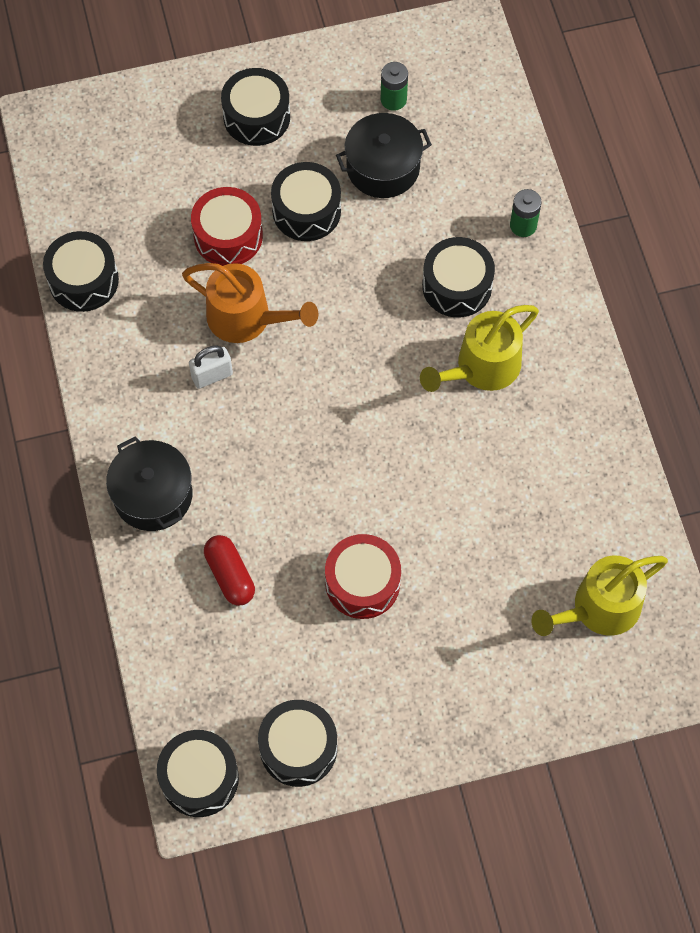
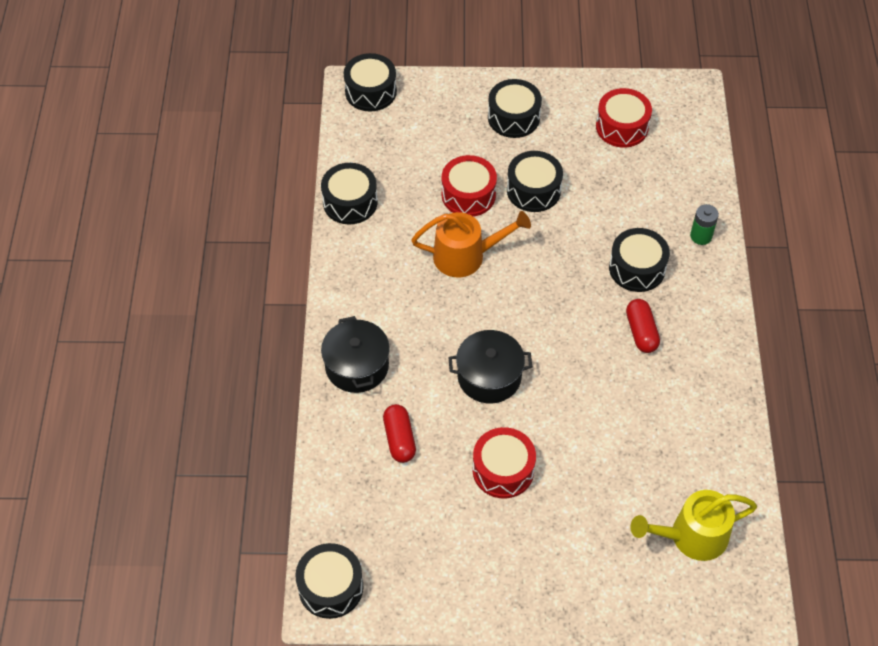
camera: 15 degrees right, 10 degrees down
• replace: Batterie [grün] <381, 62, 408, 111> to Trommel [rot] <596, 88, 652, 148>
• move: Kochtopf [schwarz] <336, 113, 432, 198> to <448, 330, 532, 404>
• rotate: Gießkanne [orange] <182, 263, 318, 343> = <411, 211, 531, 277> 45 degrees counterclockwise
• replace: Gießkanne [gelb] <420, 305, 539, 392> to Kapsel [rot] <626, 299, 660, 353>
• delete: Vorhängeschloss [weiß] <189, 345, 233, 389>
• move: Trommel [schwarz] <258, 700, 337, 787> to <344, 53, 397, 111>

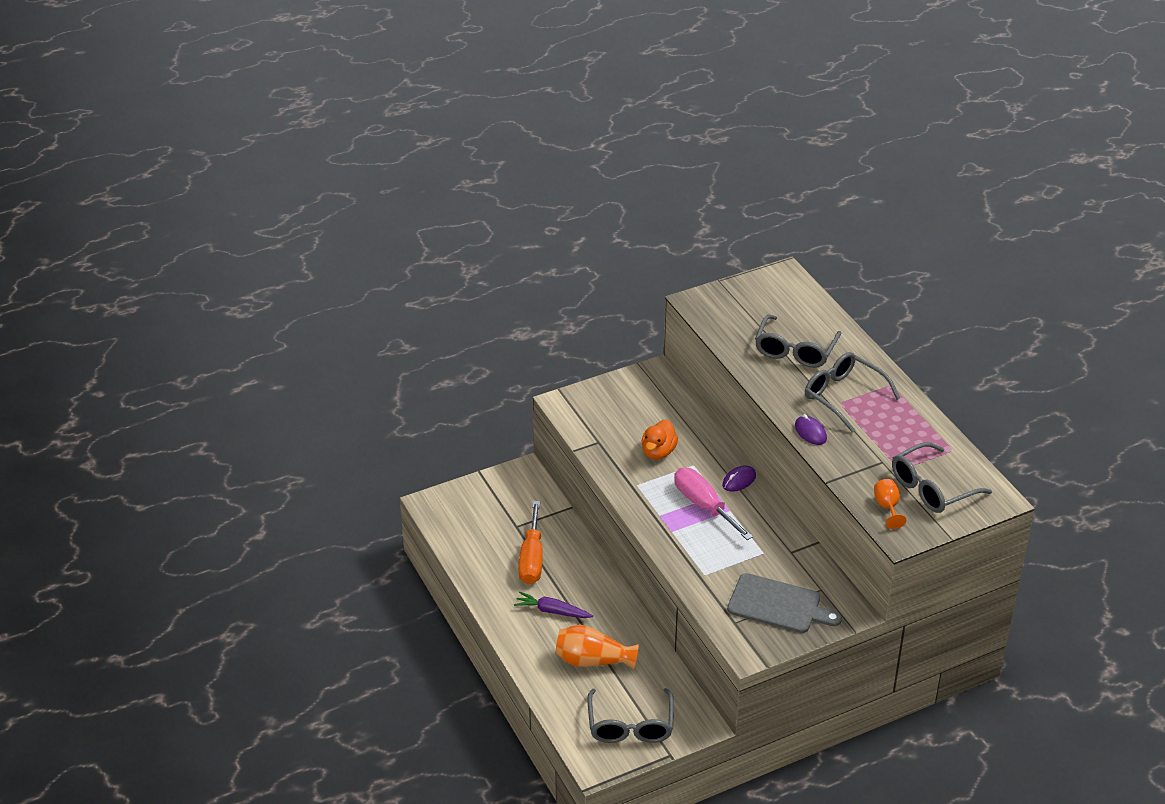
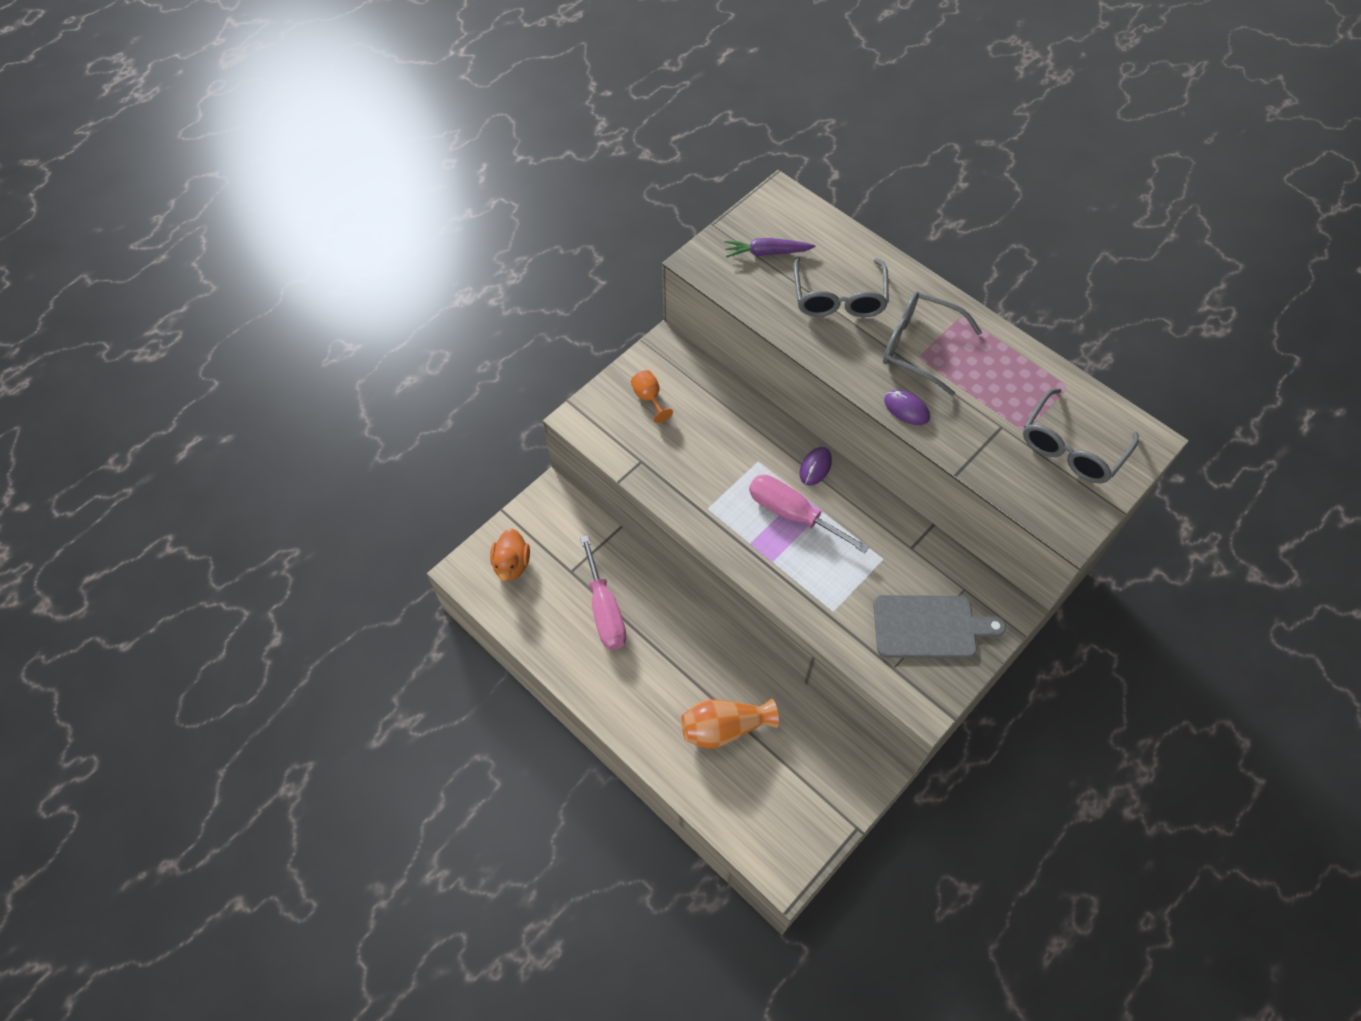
camera: 20 degrees left, 20 degrees up
• move: Ente [orange] <641, 419, 678, 460> to <490, 528, 530, 581>
• move: Kelch [orange] <874, 479, 906, 529> to <631, 370, 673, 423>
• recolor: Schraubenzieher [orange] <518, 501, 543, 584> to Schraubenzieher [rosa] <580, 535, 627, 650>
• move: Karotte [lila] <514, 592, 593, 618> to <725, 238, 816, 258>
• delete: Brille [grau] <587, 688, 674, 743>

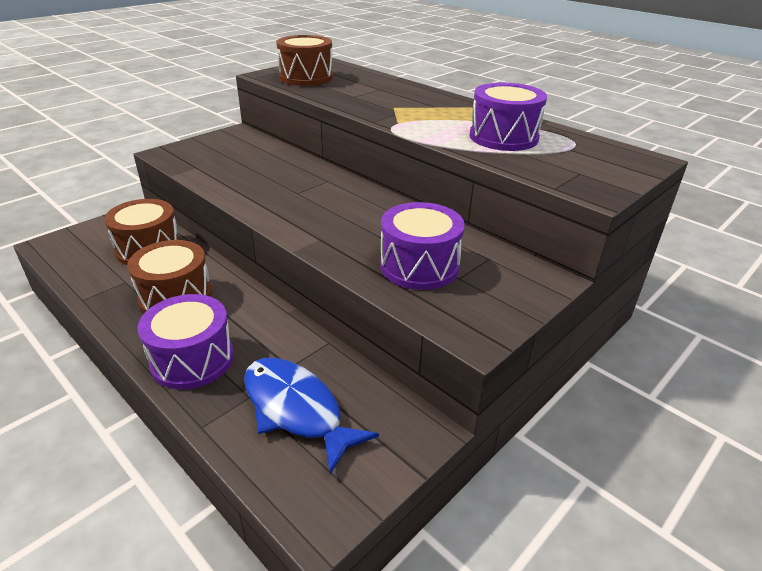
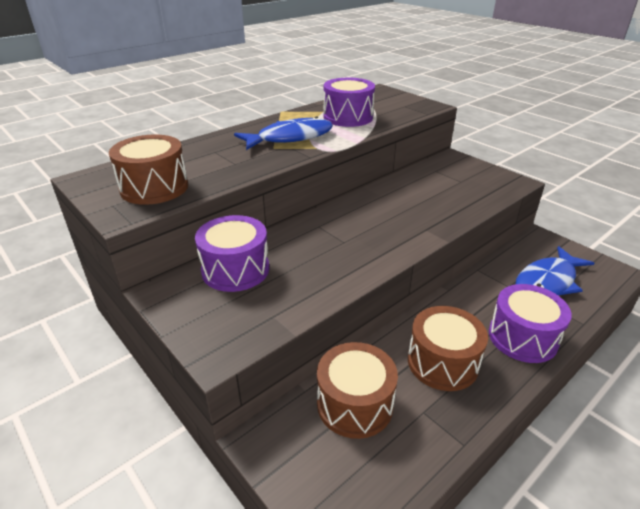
camera: 85 degrees left, 0 degrees up
• move: Trommel [lila] <380, 202, 465, 290> to <195, 215, 269, 292>
• insert: Fisch [blau] <234, 116, 333, 150>

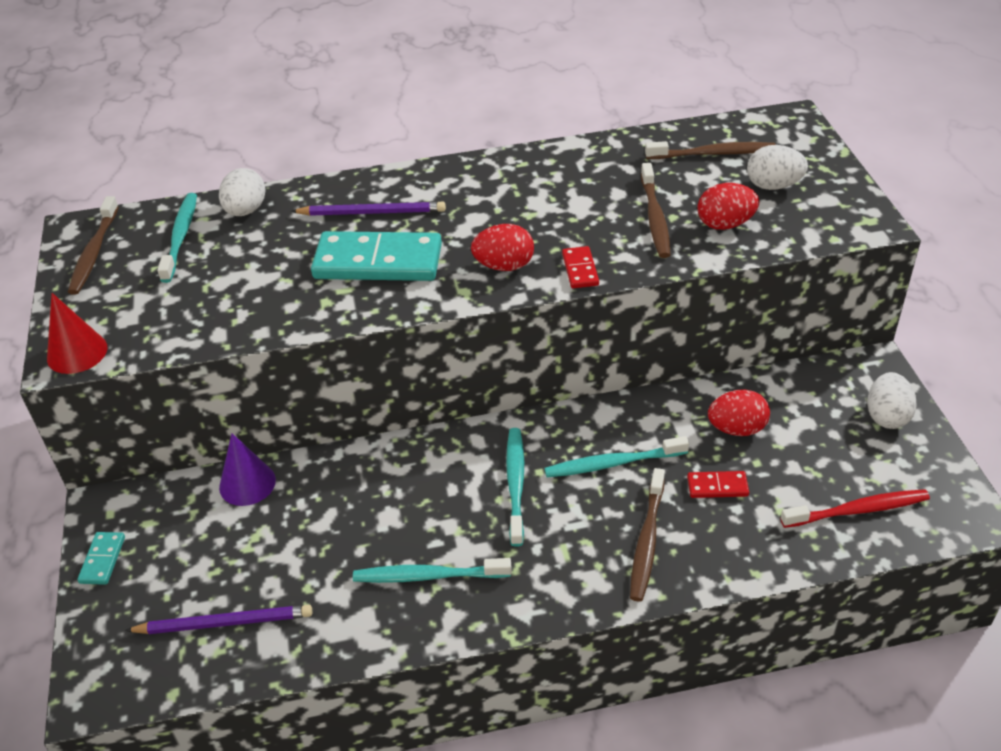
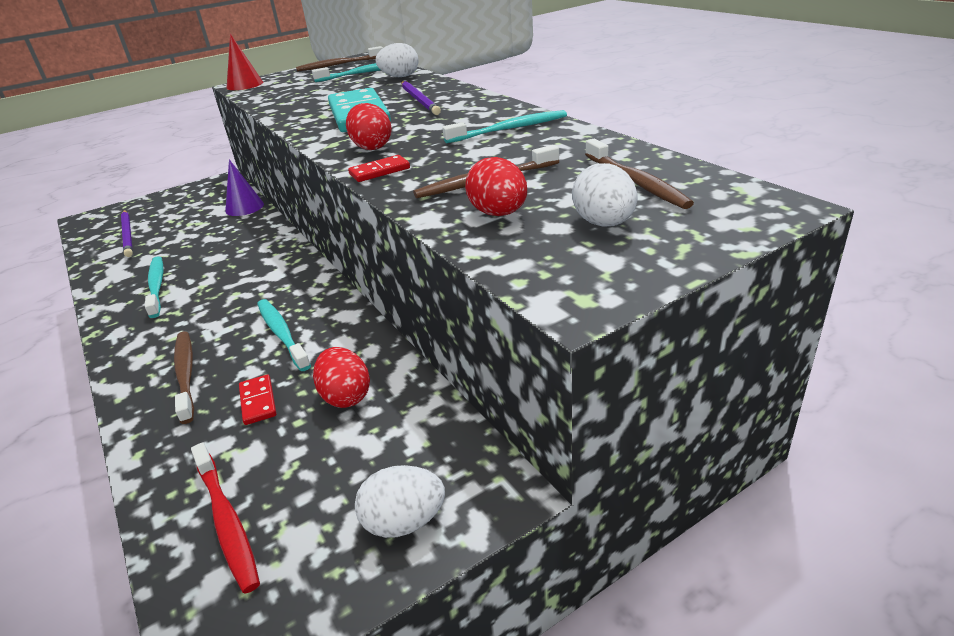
camera: 70 degrees right, 10 degrees down
• move: Zahnbürste [türkis] <506, 428, 524, 546> to <442, 110, 567, 143>
• rotate: Zahnbürste [braun] <630, 468, 665, 602> = <174, 332, 194, 424> 75 degrees clockwise
• delete: Dominostein [türkis] <77, 532, 125, 585>

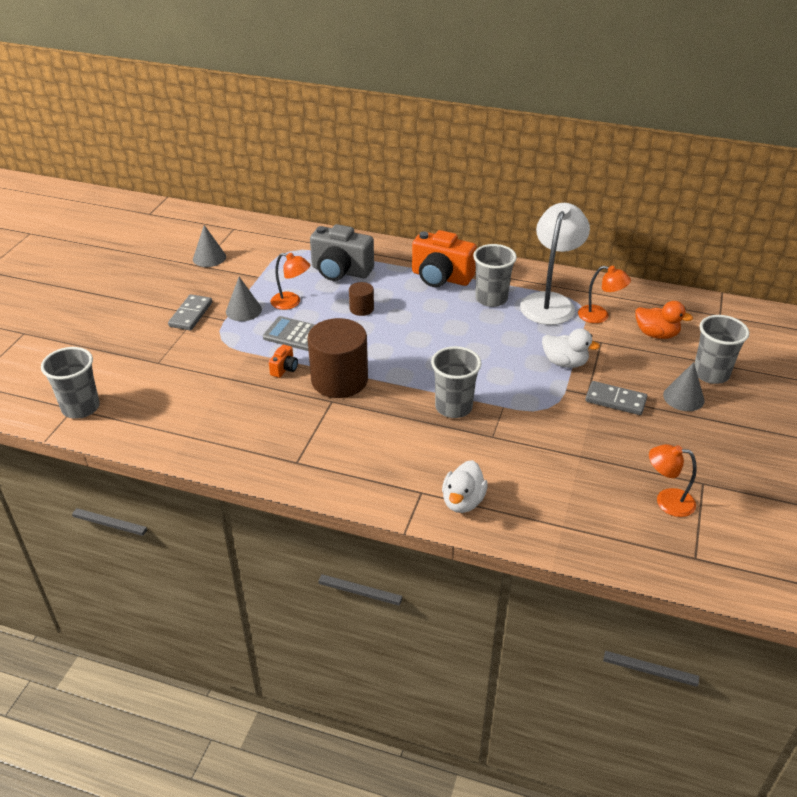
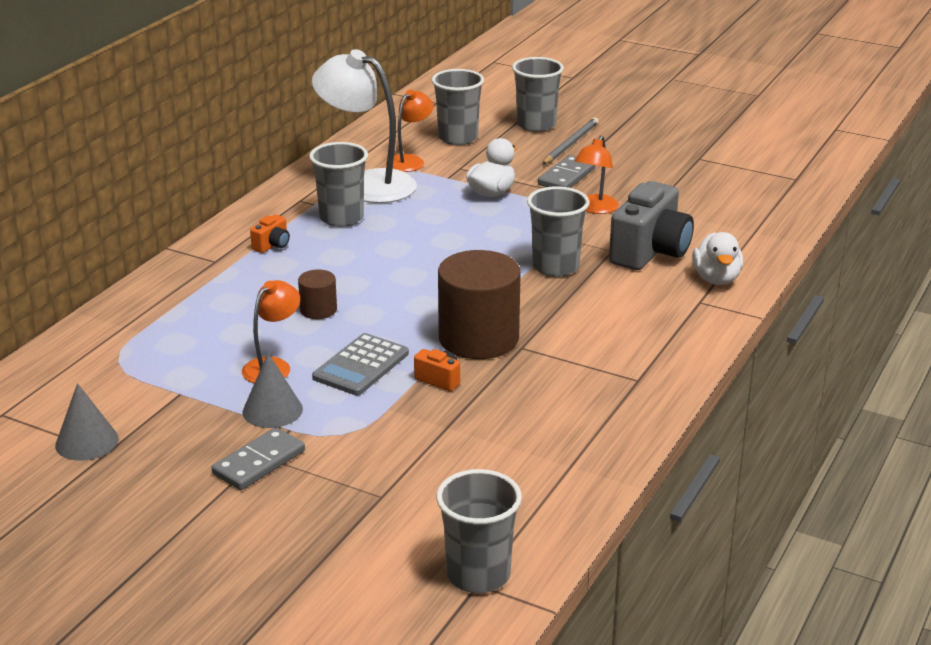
camera: 80 degrees left, 10 degrees down
• move: Kamera [grau] <310, 224, 374, 281> to <609, 181, 694, 270>
• resize: Kamera [orange] <412, 230, 477, 287> = <250, 215, 290, 253> x0.44
• rotate: Dominostein [grau] <168, 294, 212, 331> = <211, 427, 305, 490> 75 degrees counterclockwise
• replace: Ente [orange] <635, 301, 693, 339> to Becher [grau] <432, 69, 484, 145>
• replace: Kegel [grau] <663, 362, 705, 411> to Bleistift [grau] <542, 118, 599, 165>
• move: Lampe [orange] <649, 444, 697, 517> to <575, 136, 619, 214>
• rotate: Ente [weiß] <442, 460, 488, 513> = <692, 232, 743, 285> 60 degrees clockwise

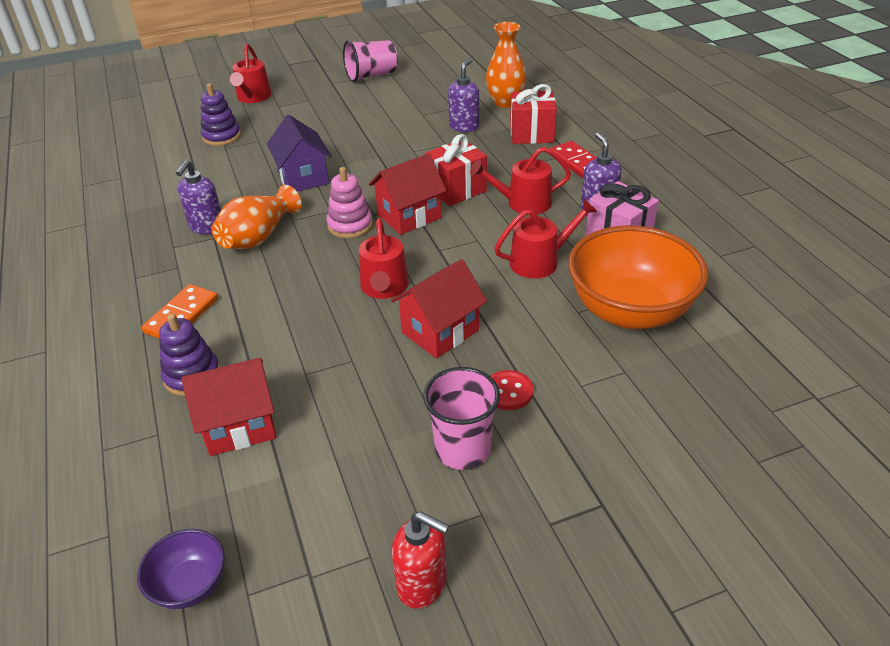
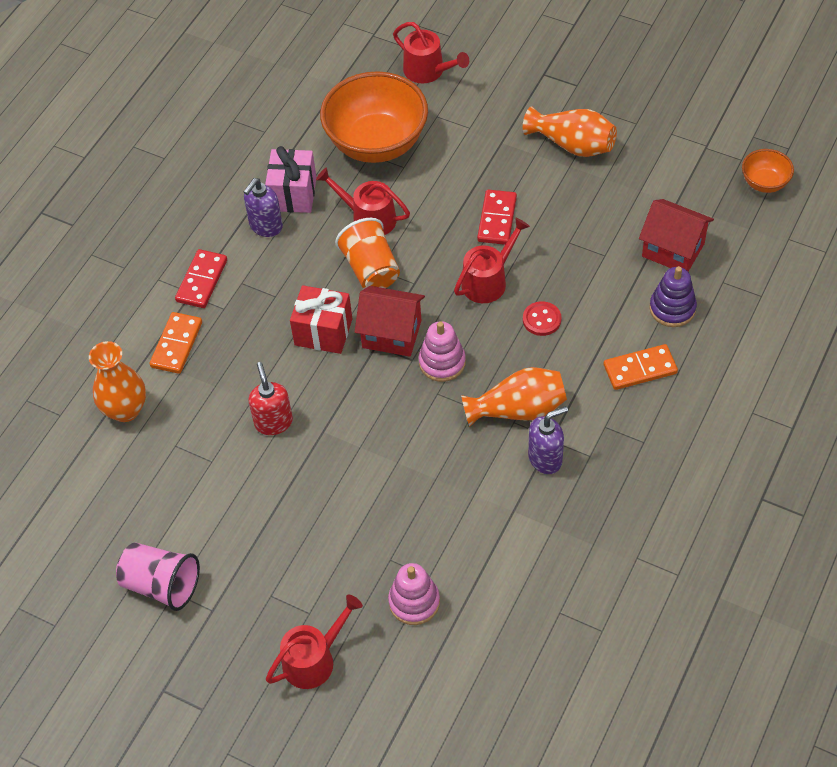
camera: 130 degrees left, 15 degrees up
• delete: Seifenspender [lila] <448, 58, 479, 132>
• recolor: Stapelspielzeug [lila] <201, 83, 241, 146> to Stapelspielzeug [rosa] <388, 563, 440, 625>
• replace: Geschenk [rot] <510, 84, 557, 144> to Dominostein [orange] <150, 312, 202, 374>
• delete: Haus [lila] <267, 115, 331, 192>
• move: Gießkanne [rot] <470, 147, 571, 214> to <393, 22, 469, 83>
• replace: Haus [rot] <391, 259, 487, 359> to Dominostein [rot] <477, 190, 517, 245>
• replace: Becher [rosa] <423, 367, 500, 470> to Vase [orange] <523, 106, 617, 157>
• move: Knopf [rot] <491, 370, 533, 410> to <523, 301, 561, 336>
• move: Seifenspender [rot] <392, 512, 449, 609> to <249, 362, 293, 435>
• recolor: Schüssel [lila] <137, 529, 225, 609> to Schüssel [orange] <742, 149, 794, 193>
• insert: Becher [orange] <335, 218, 400, 289>

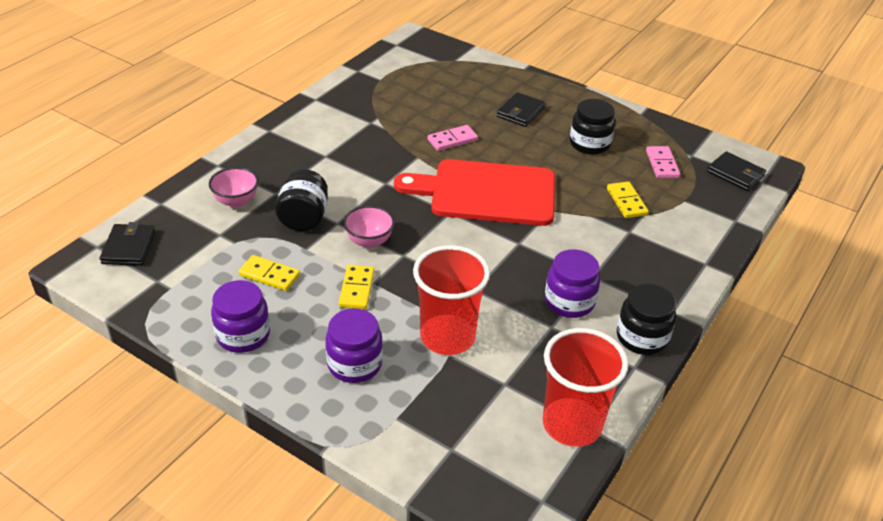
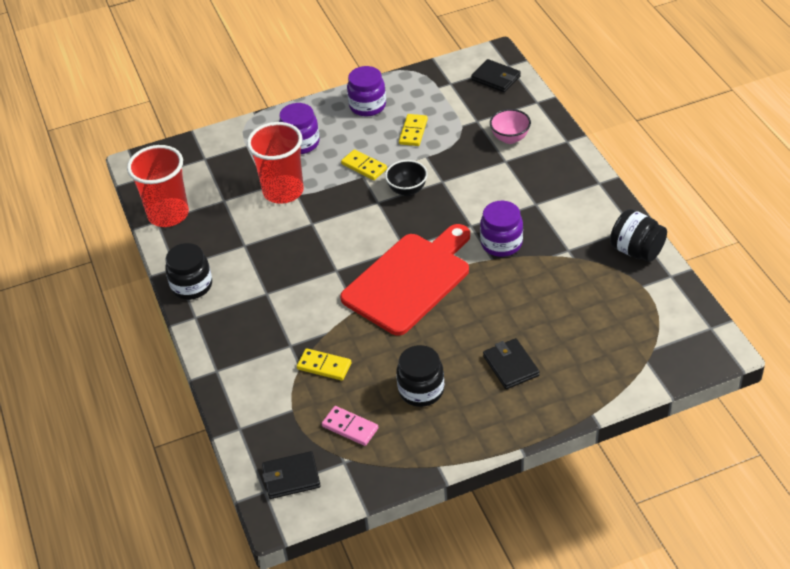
camera: 130 degrees right, 5 degrees up
• delete: Dominostein [rosa] <427, 125, 478, 151>
• move: Einmachglas [schwarz] <275, 169, 328, 231> to <610, 209, 667, 262>
• recolor: Schüssel [rosa] <343, 205, 395, 248> to Schüssel [schwarz] <385, 160, 428, 196>
• move: Einmachglas [lila] <545, 249, 600, 318> to <480, 201, 523, 257>
• rotate: Dominostein [gelb] <238, 255, 300, 291> = <399, 114, 428, 146> 45 degrees counterclockwise

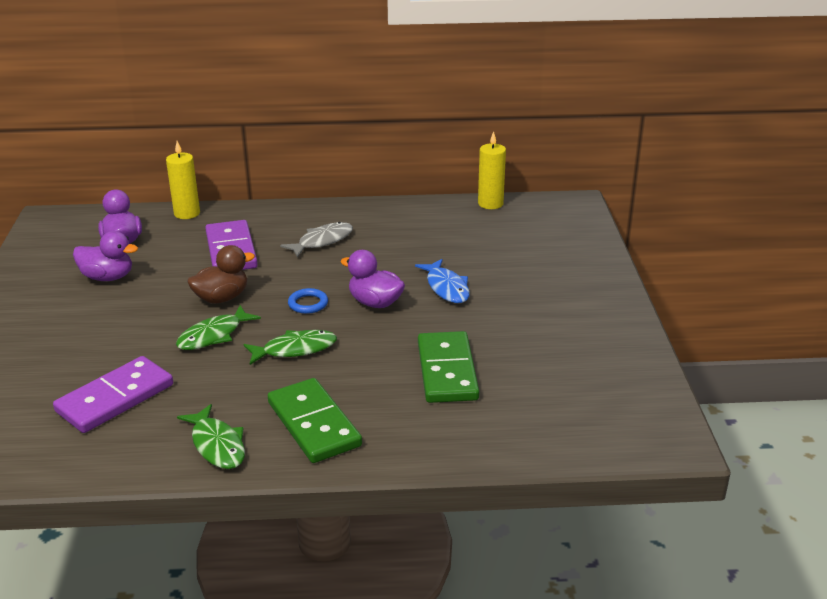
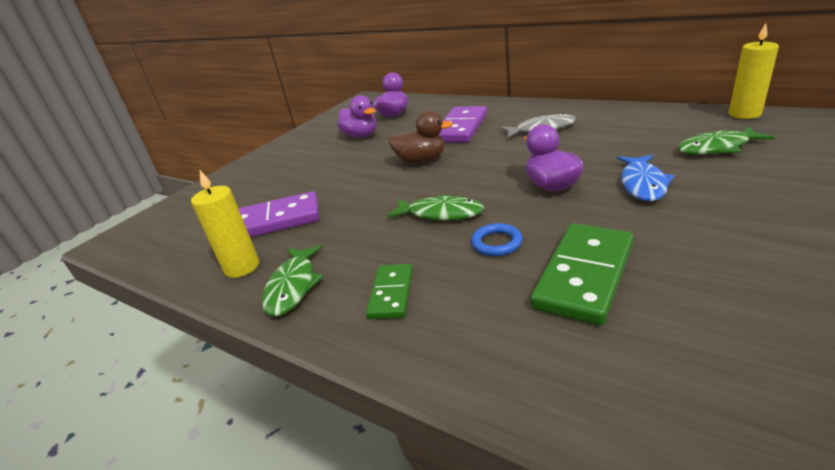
camera: 40 degrees right, 0 degrees up
• move: Kerze [gelb] <166, 141, 200, 219> to <191, 170, 259, 278>
• move: Ring [blau] <288, 288, 328, 314> to <471, 223, 523, 256>
• move: Fisch [grün] <176, 305, 261, 350> to <678, 126, 775, 155>
• resize: Dominostein [grün] <268, 378, 362, 463> = <366, 264, 413, 319> x0.58

